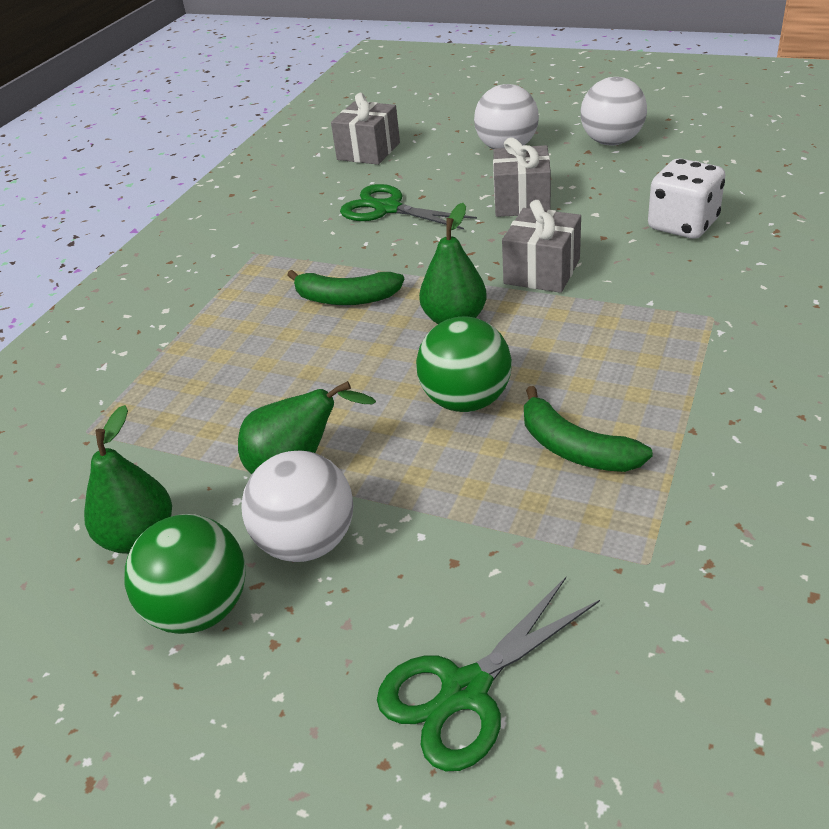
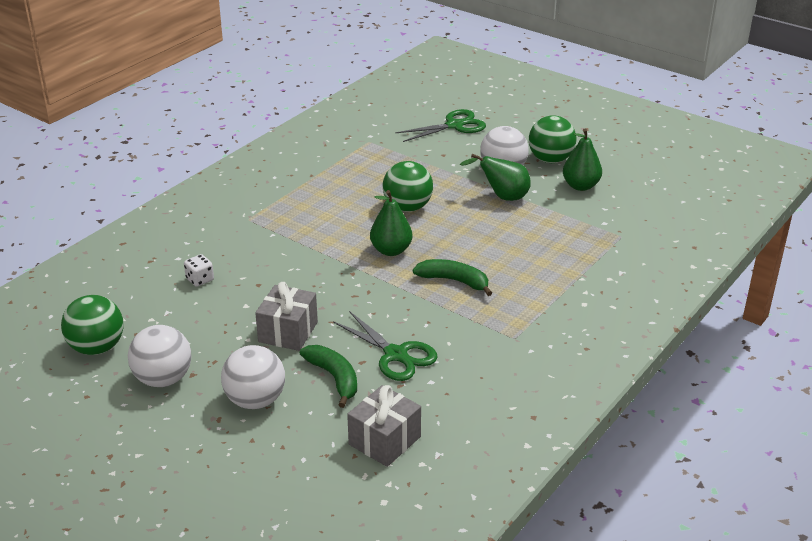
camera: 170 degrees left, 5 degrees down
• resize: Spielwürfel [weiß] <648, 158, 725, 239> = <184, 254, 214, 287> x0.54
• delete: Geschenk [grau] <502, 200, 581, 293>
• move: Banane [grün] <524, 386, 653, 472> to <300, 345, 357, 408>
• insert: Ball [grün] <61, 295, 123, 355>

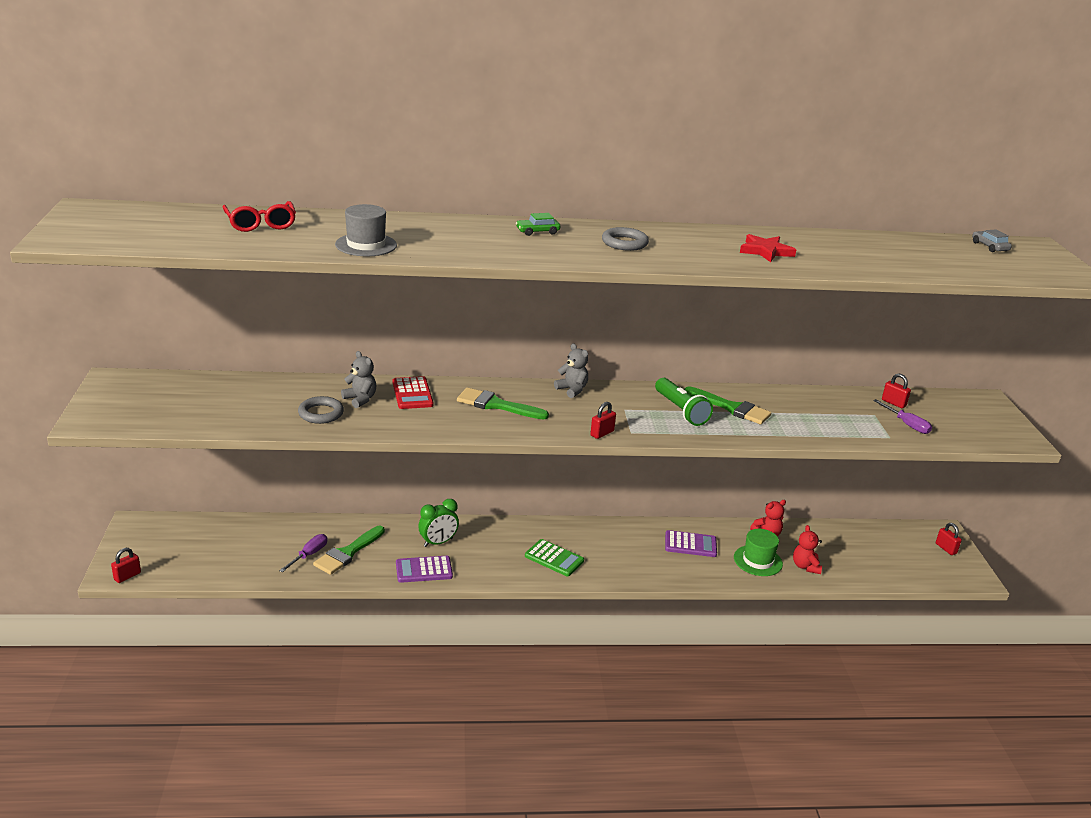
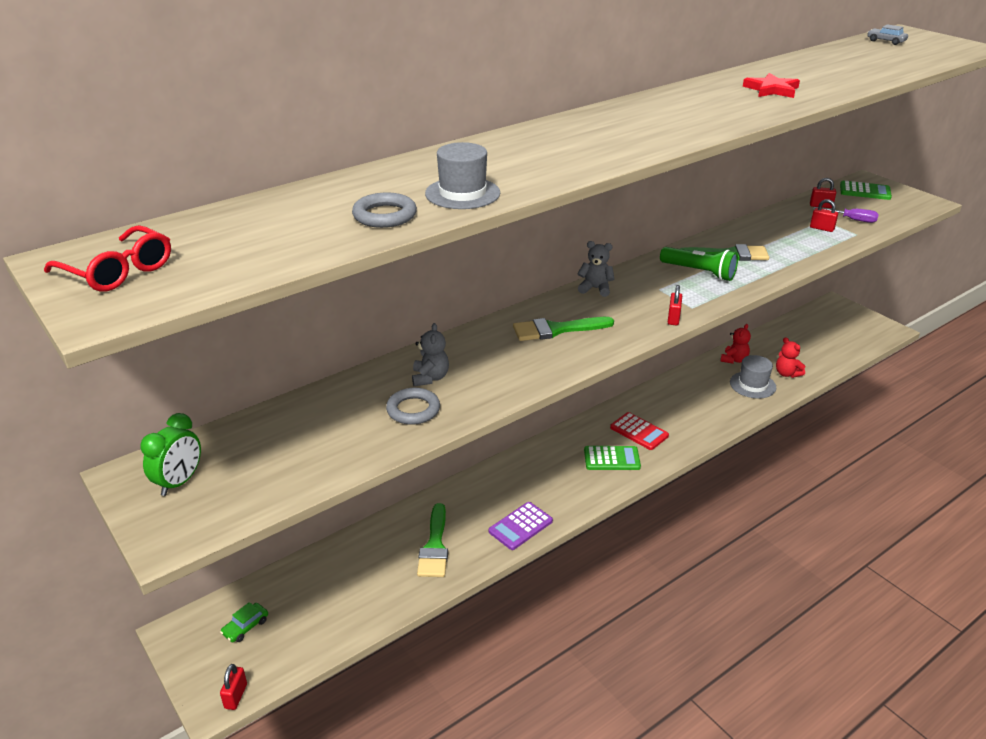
camera: 30 degrees left, 5 degrees up
• move: Brille [rot] <222, 201, 296, 232> to <44, 225, 171, 292>
• move: Auto [grün] <516, 213, 560, 236> to <220, 602, 268, 642>
• move: Ring [grau] <602, 227, 649, 251> to <352, 192, 417, 228>
• rotate: Teddybär [grau] <341, 351, 376, 408> = <412, 323, 449, 386> 75 degrees clockwise
• move: Taschenrechner [rot] <393, 376, 433, 409> to <610, 412, 669, 450>
• move: Wecker [grün] <418, 499, 459, 547> to <141, 413, 201, 496>
• move: Vorhängeschloss [rot] <936, 523, 962, 555> to <810, 199, 838, 232>
• recolor: Hut [grün] <734, 529, 783, 576> to Hut [grau] <730, 355, 776, 398>
• delete: Taschenrechner [lila] <665, 530, 717, 557>
• delete: Schraubenzieher [lila] <279, 534, 327, 572>
• insert: Taschenrechner [grün] <840, 181, 892, 200>

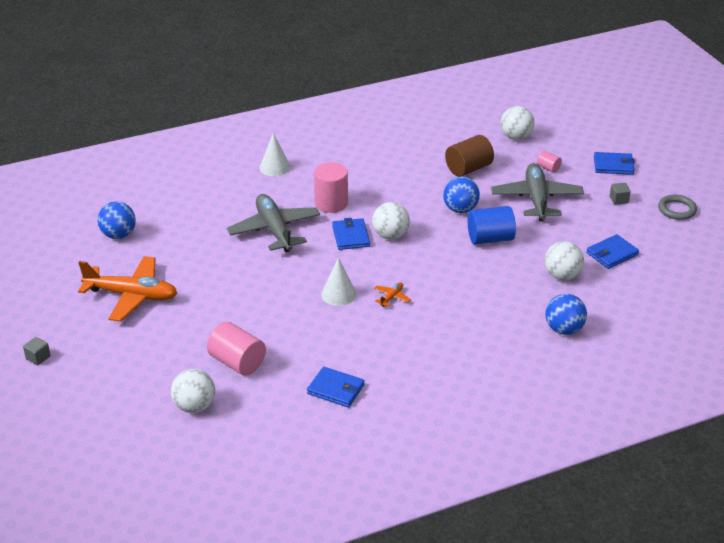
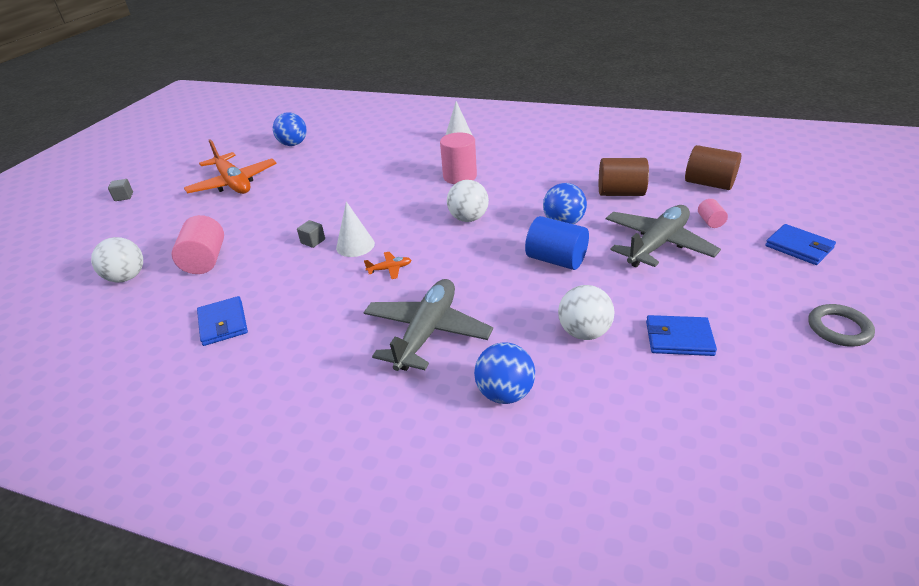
camera: 45 degrees right, 0 degrees up
• replace: Ball [weiß] <501, 106, 535, 140> to Vollzylinder [braun] <685, 145, 741, 190>
• move: Kubus [grau] <610, 183, 631, 205> to <297, 220, 325, 248>
• move: Flugzeug [grau] <227, 194, 320, 253> to <364, 279, 493, 371>
• delete: Geldbörse [blau] <332, 218, 370, 250>

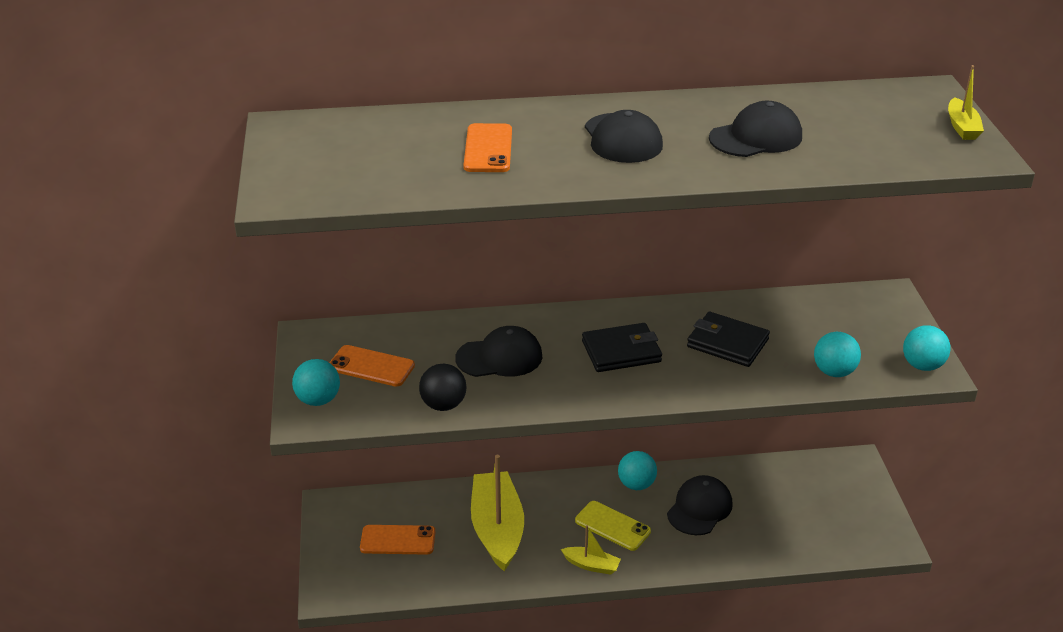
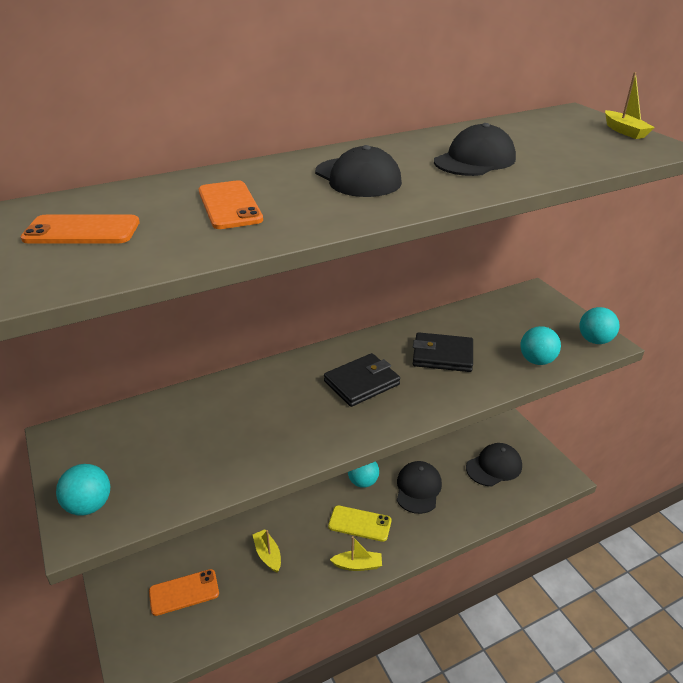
camera: 20 degrees left, 0 degrees up
• move: Kappe [schwarz] <455, 326, 543, 377> to <466, 443, 522, 486>
• move: Handy [orange] <329, 345, 415, 387> to <20, 215, 140, 243>
• delete: Ball [schwarz] <419, 364, 466, 411>
• resize: Boot [gelb] <471, 455, 524, 571> = <252, 529, 281, 572> x0.46

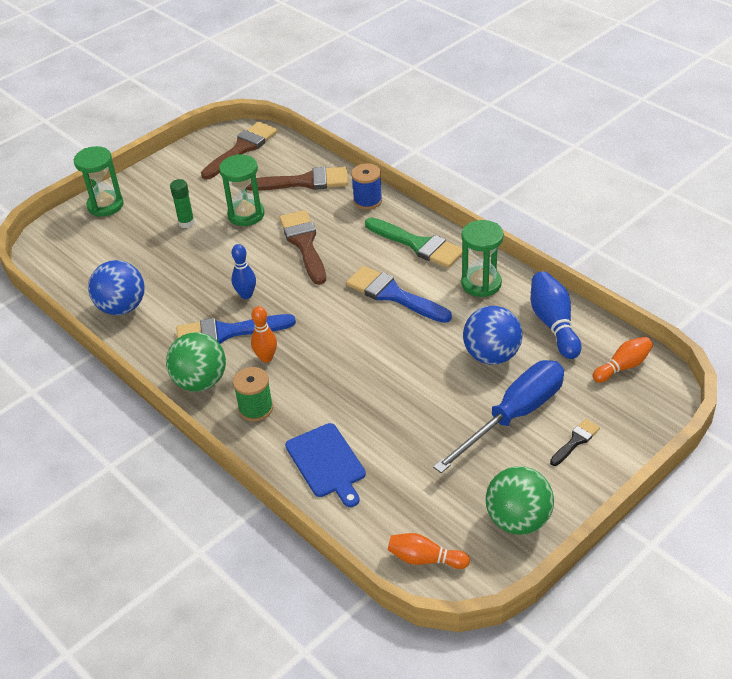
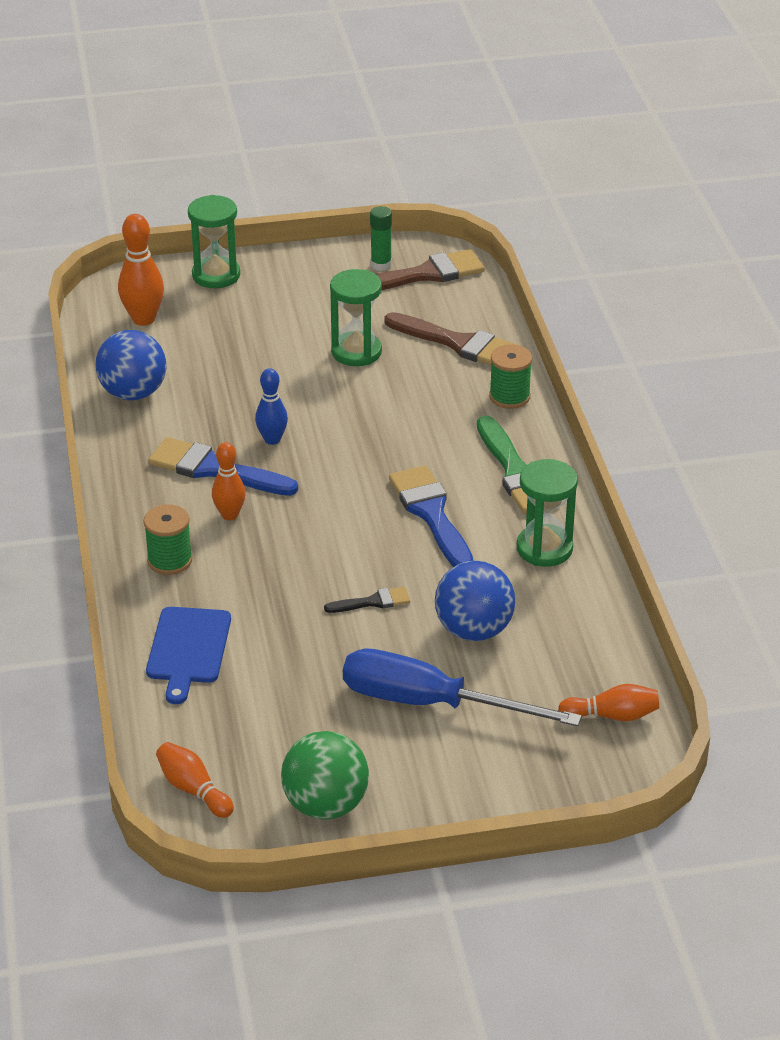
camera: 30 degrees right, 5 degrees down
• recolor: Garnrolle [blau] <351, 164, 382, 210> to Garnrolle [grün] <489, 344, 532, 409>
• move: Klebestift [grün] <170, 179, 195, 228> to <370, 206, 392, 271>
• delete: Pinsel [braun] <279, 210, 326, 285>
• delete: Bowlingkegel [blau] <531, 271, 581, 359>
• delete: Ball [grün] <166, 332, 226, 391>
• rotate: Schraubenzieher [blau] <433, 360, 564, 473> = <343, 649, 582, 726> 150 degrees counterclockwise
• move: Pinsel [schwarz] <550, 419, 600, 466> to <324, 586, 410, 613>
• insert: Bowlingkegel [orange] <118, 214, 164, 326>

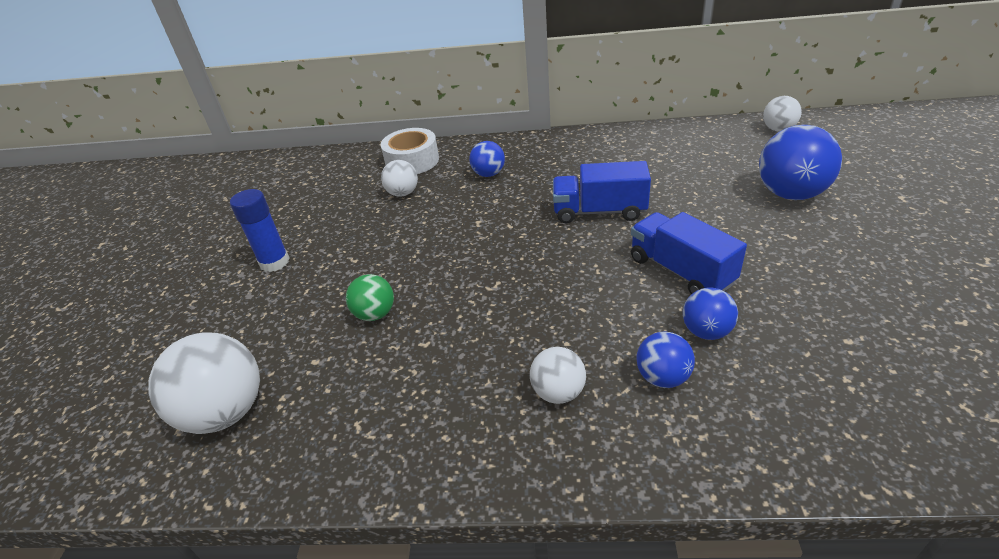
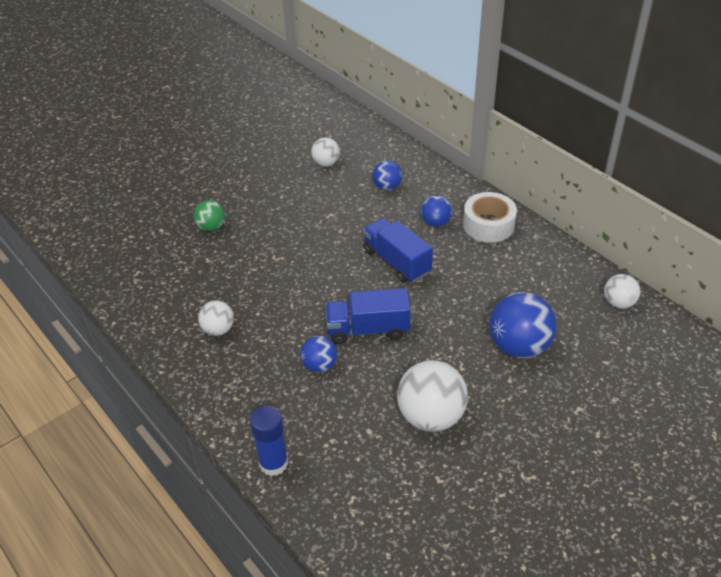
camera: 45 degrees right, 5 degrees up
• move: Klebeband [weiß] <381, 128, 439, 174> to <463, 192, 517, 243>
• move: Klebestift [blau] <230, 189, 290, 272> to <250, 406, 288, 476>
• rotate: Lastwagen [blau] <631, 212, 747, 294> = <325, 288, 411, 344> 105 degrees counterclockwise
• move: Ball [weiß] <148, 332, 260, 434> to <397, 360, 468, 432>
• move: Ball [blau] <636, 332, 695, 388> to <421, 195, 452, 227>

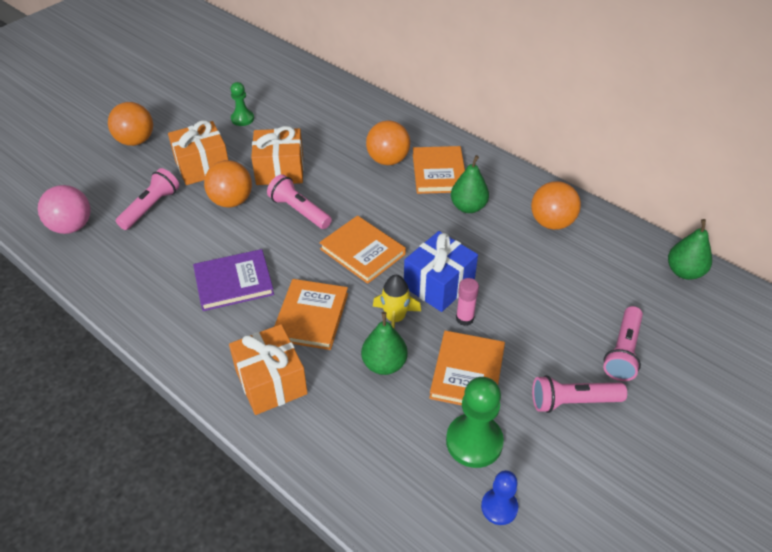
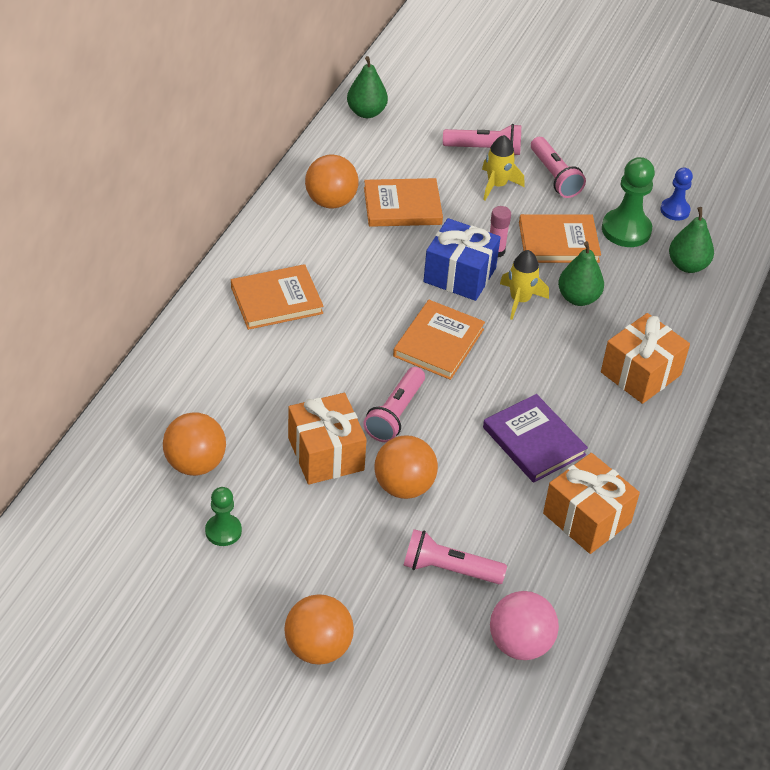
camera: 110 degrees left, 0 degrees up
• move: Geschenk [orange] <168, 120, 228, 185> to <543, 453, 640, 554>
• move: Ball [orange] <366, 120, 410, 165> to <163, 412, 226, 476>
• move: Birne [grün] <451, 155, 489, 213> to <669, 207, 714, 273>
• move: Buch [orange] <274, 279, 348, 350> to <364, 178, 443, 227>
• insert: Rakete [gelb] <482, 135, 525, 201>

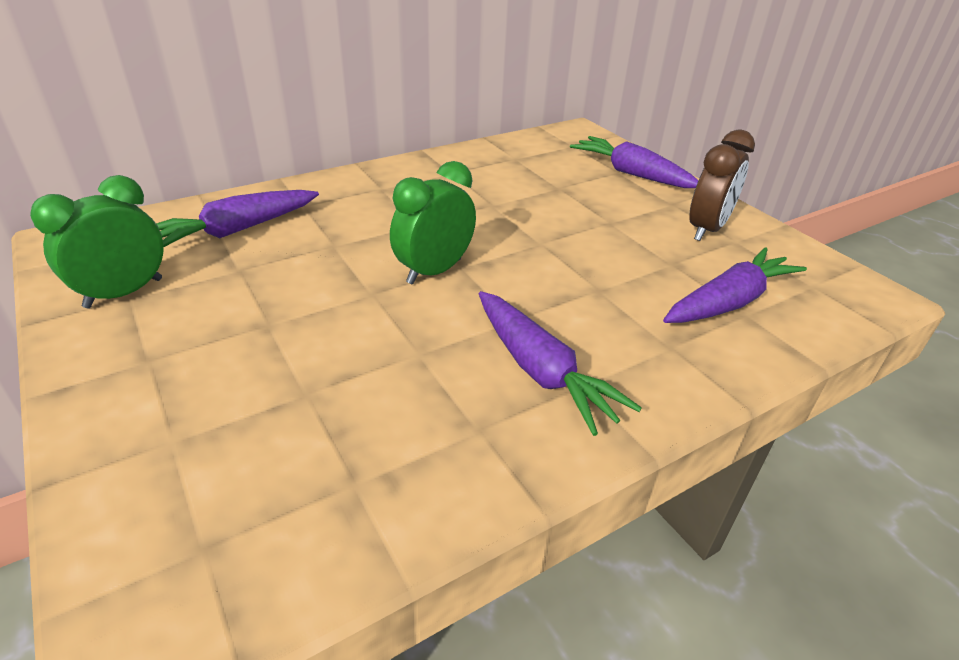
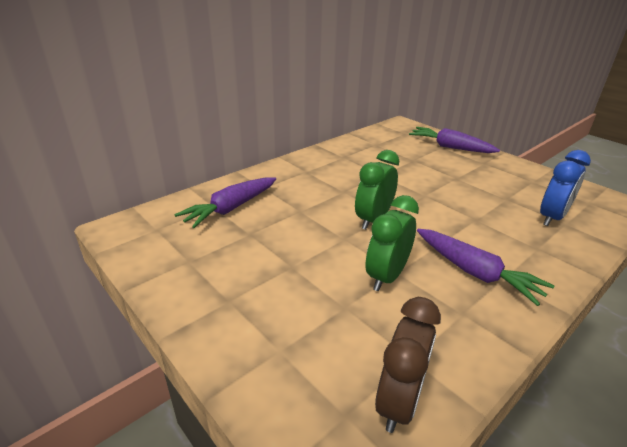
camera: 10 degrees left, 5 degrees down
• move: Wecker [braun] <689, 129, 755, 241> to <375, 297, 441, 433>
• move: Wecker [grün] <30, 175, 163, 309> to <365, 195, 419, 291>
• replace: Karotte [lila] <663, 247, 807, 323> to Wecker [blau] <540, 150, 591, 226>

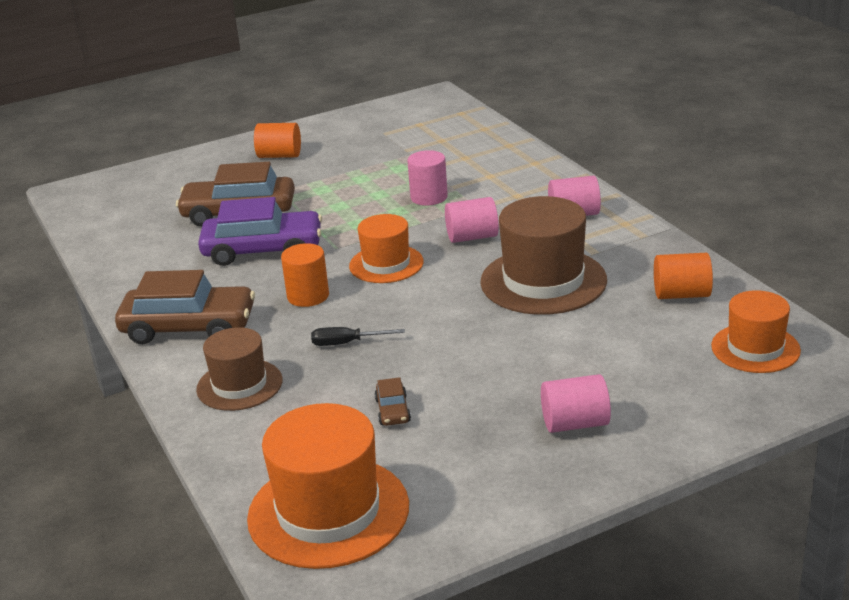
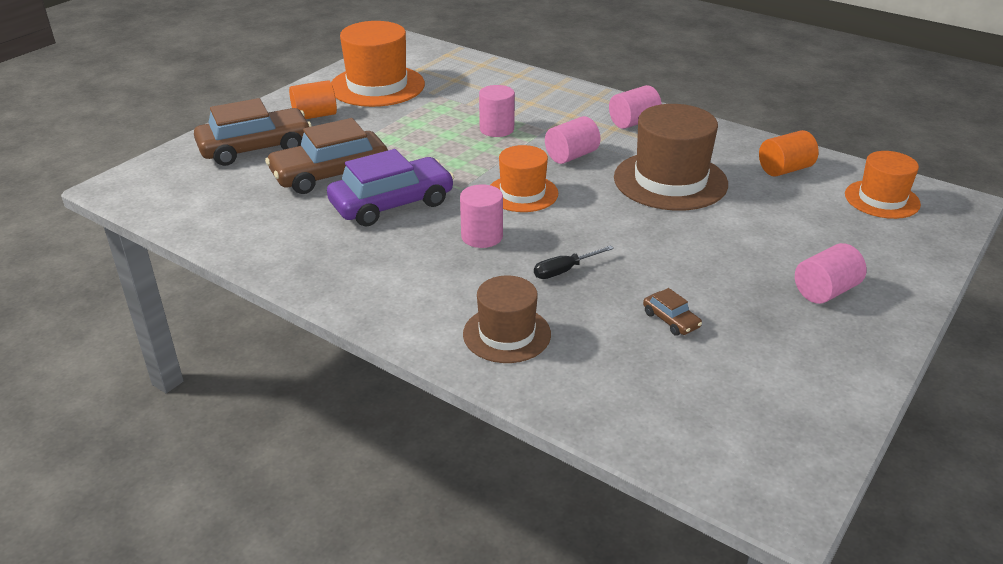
camera: 30 degrees left, 5 degrees up
• recolor: Vollzylinder [orange] <281, 243, 329, 307> to Vollzylinder [rosa] <460, 184, 503, 248>
• move: Auto [braun] <115, 270, 255, 344> to <194, 98, 312, 166>
• move: Hut [orange] <247, 403, 409, 569> to <331, 21, 425, 107>

